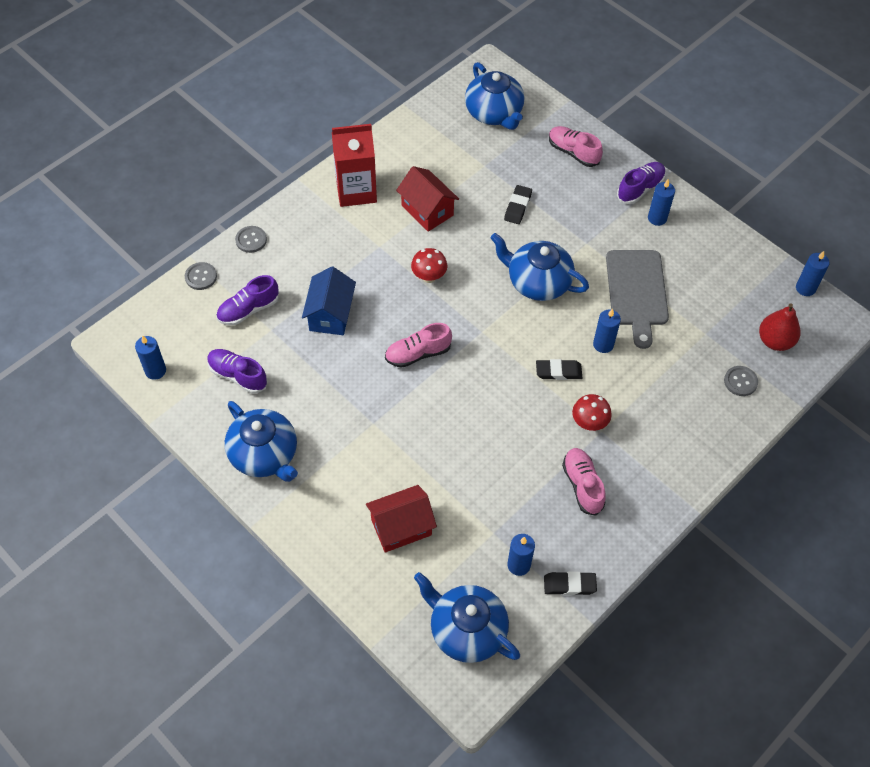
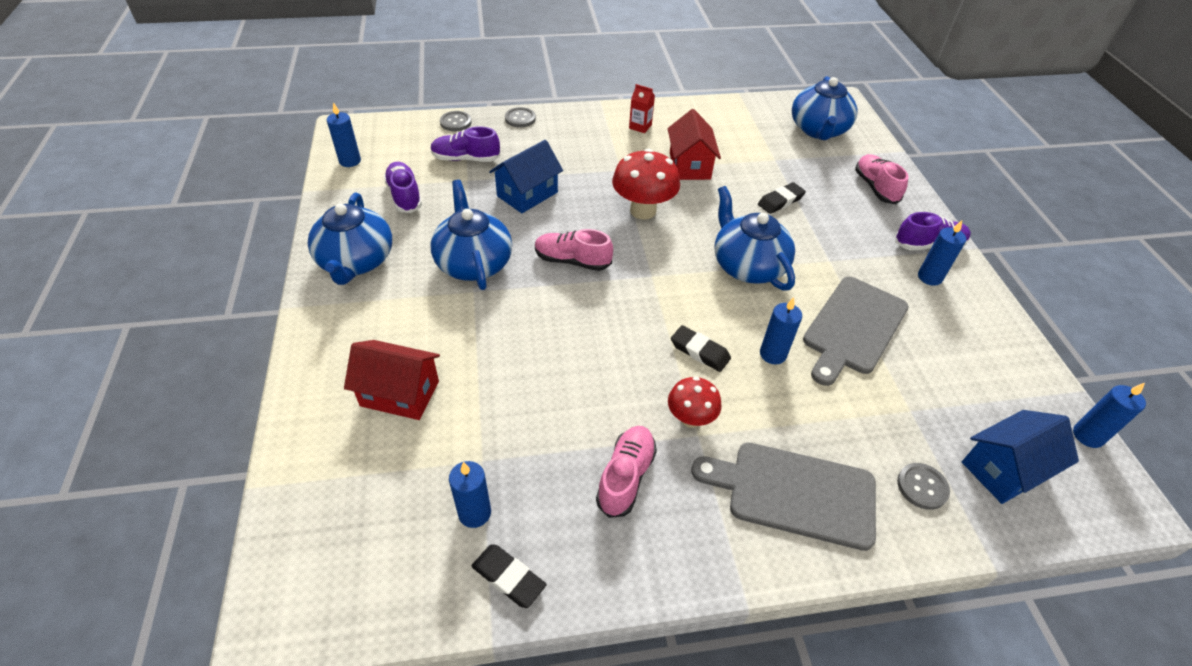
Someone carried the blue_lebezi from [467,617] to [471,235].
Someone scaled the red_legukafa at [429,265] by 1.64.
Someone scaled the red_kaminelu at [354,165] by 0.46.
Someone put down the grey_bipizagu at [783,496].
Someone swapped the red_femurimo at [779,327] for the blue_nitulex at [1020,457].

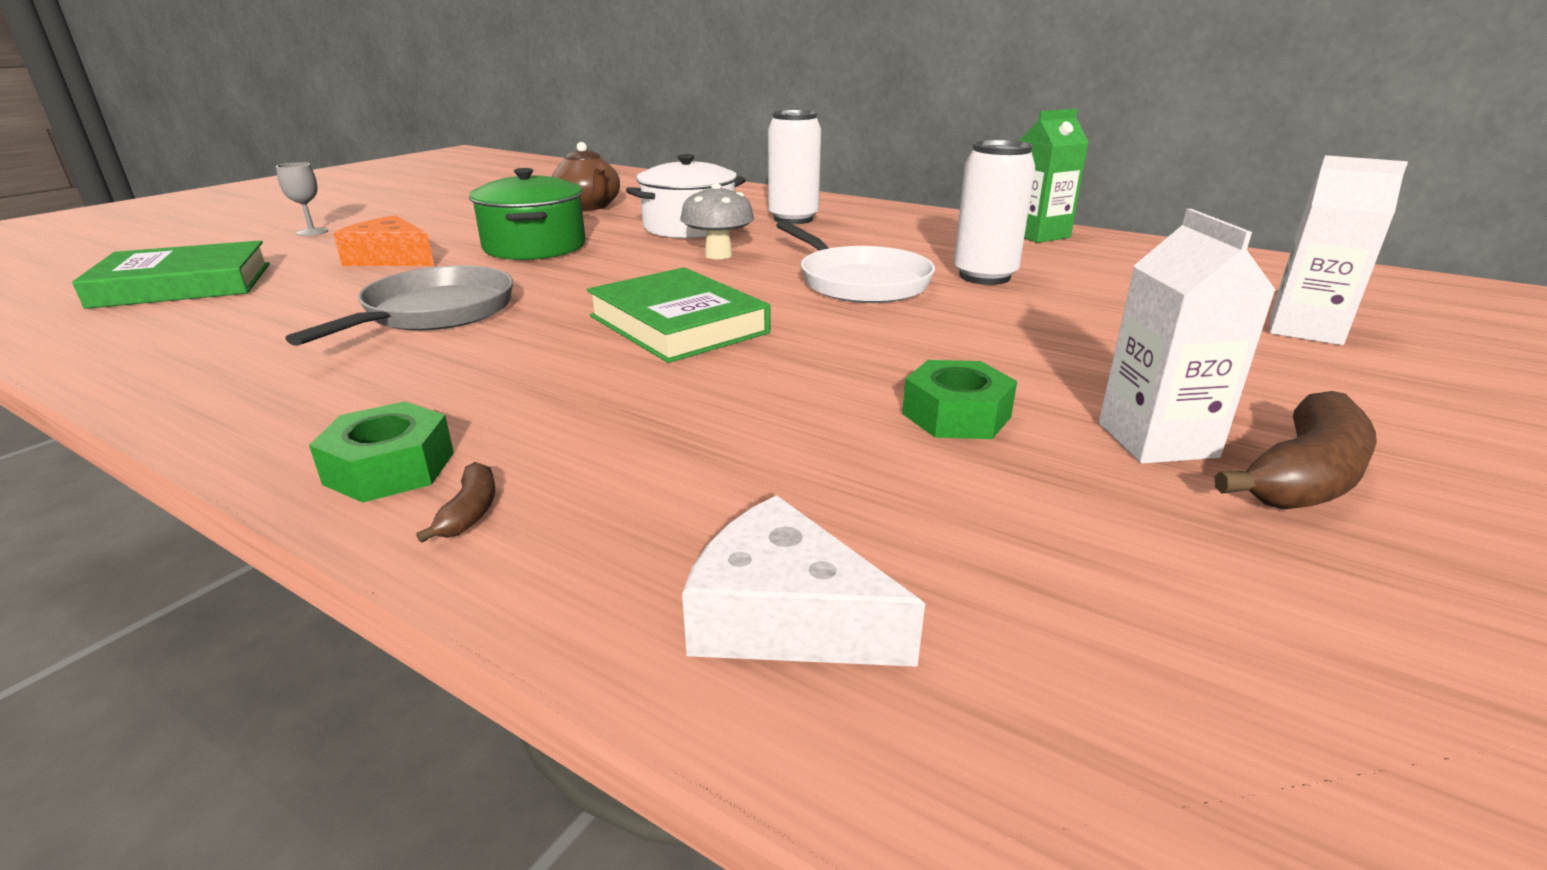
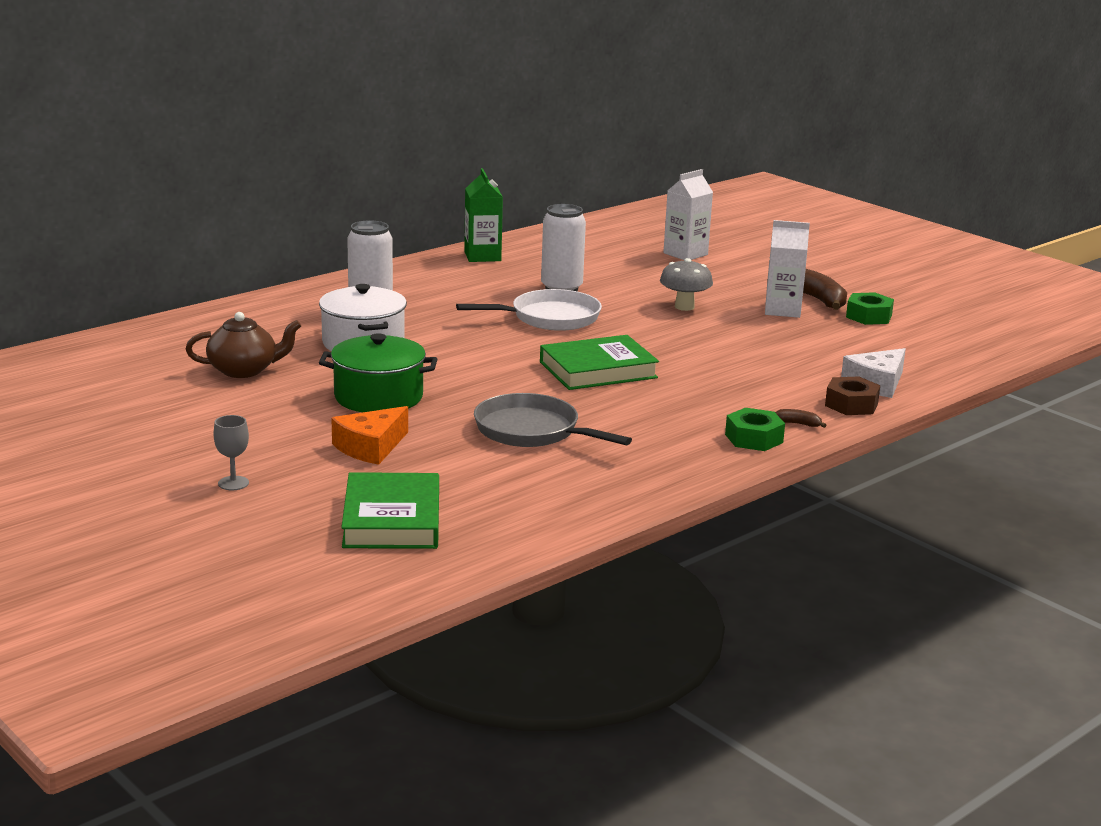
Someone carried the grey_legukafa from [717,221] to [686,284].
Someone put down the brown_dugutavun at [852,395].
Someone carried the green_dugutavun from [959,399] to [870,308].

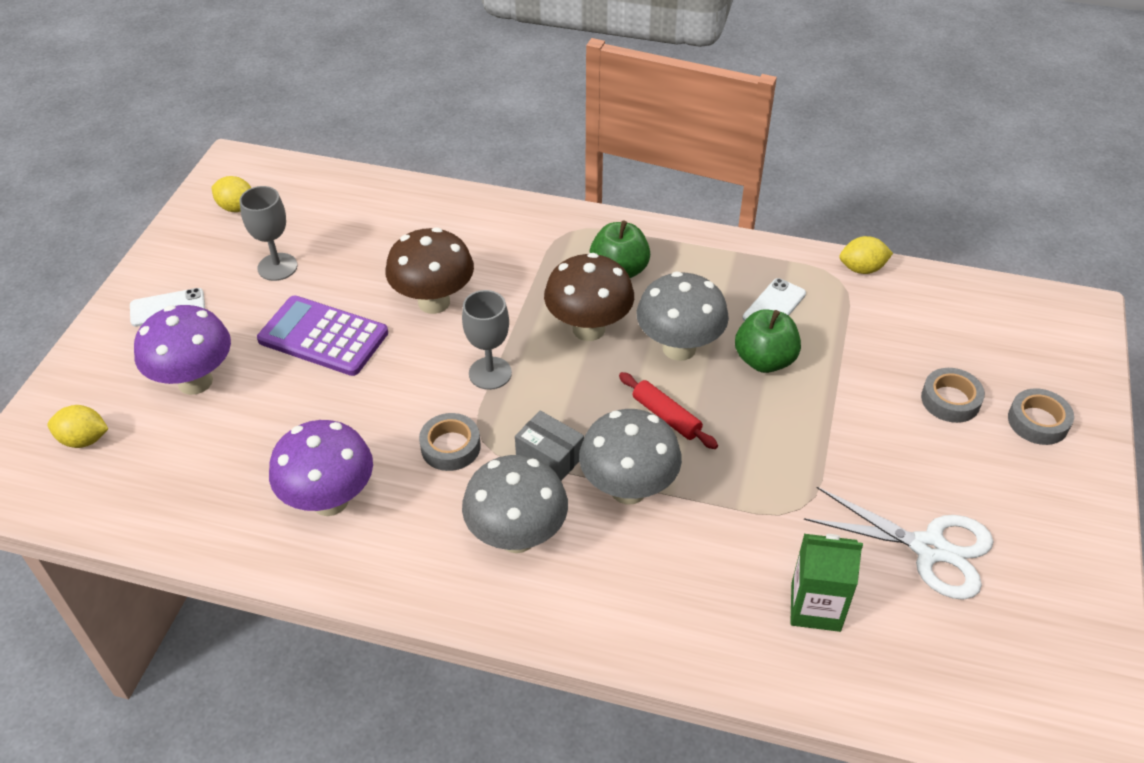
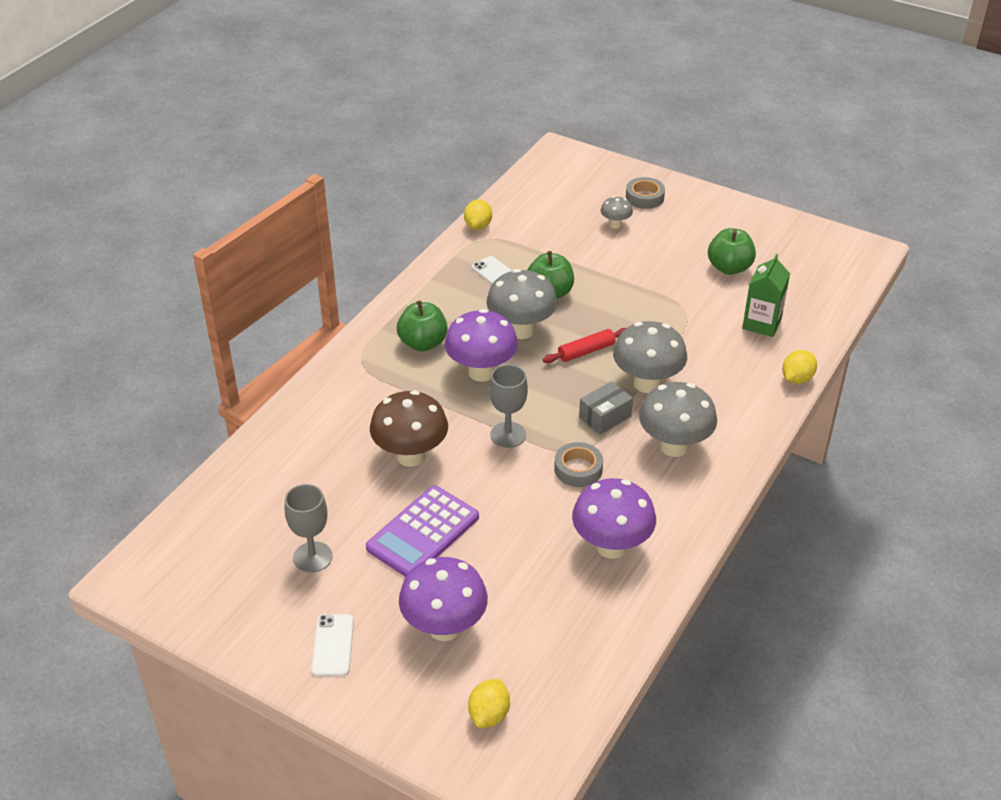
Someone repainted the brown_legukafa at [589,297], which became the purple_legukafa at [481,345].
Someone swapped the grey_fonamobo at [953,395] for the grey_legukafa at [617,212].
Someone swapped the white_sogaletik at [899,543] for the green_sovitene at [732,251].
Someone carried the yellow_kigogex from [231,194] to [799,367].

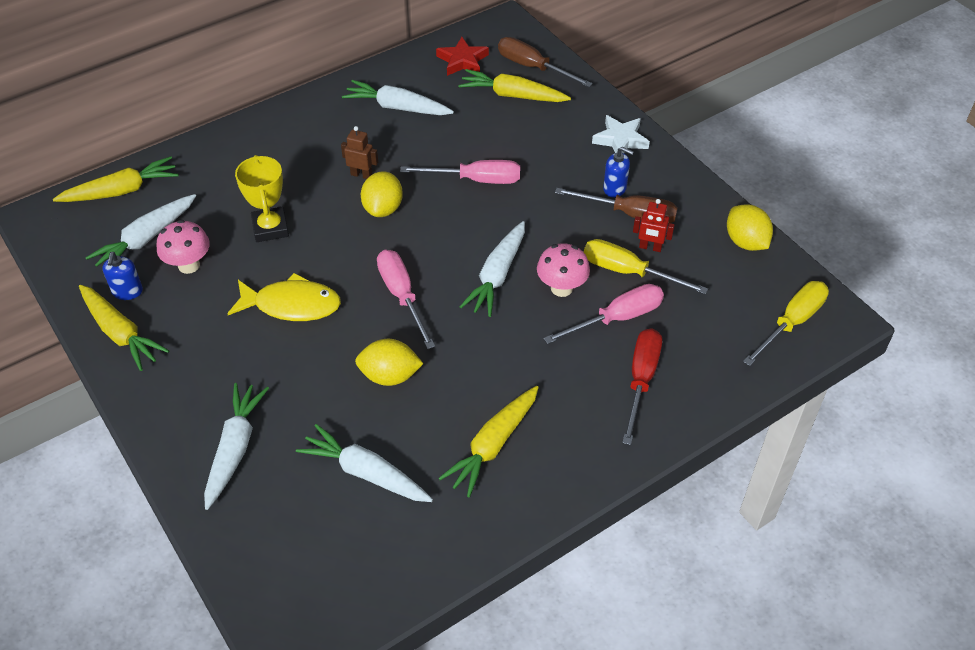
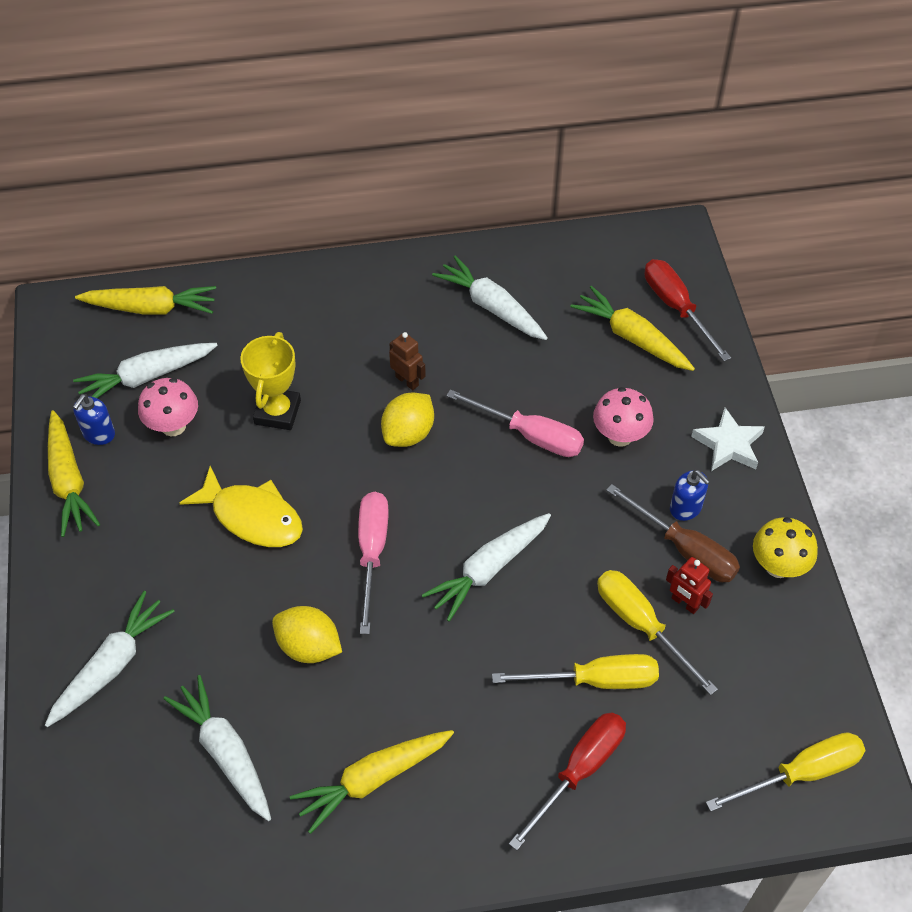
Someone repainted the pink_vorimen at [604,314], which became the yellow_vorimen at [575,671].
Someone carried the pink_legukafa from [563,270] to [623,417].
Someone repainted the brown_vorimen at [545,62], which became the red_vorimen at [688,310].
Someone put down the yellow_legukafa at [785,547].
Someone took away the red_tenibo at [462,56].
Someone took away the yellow_kigogex at [750,227].

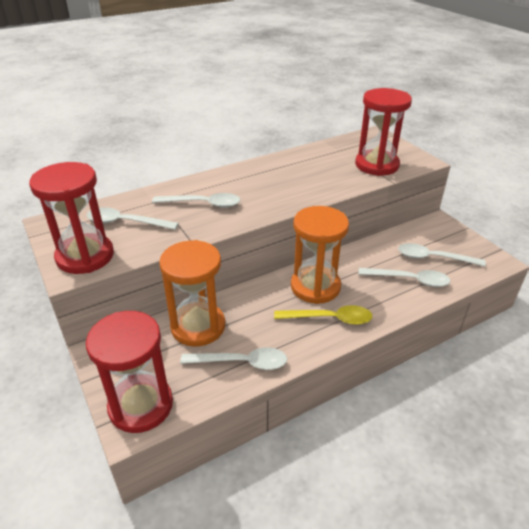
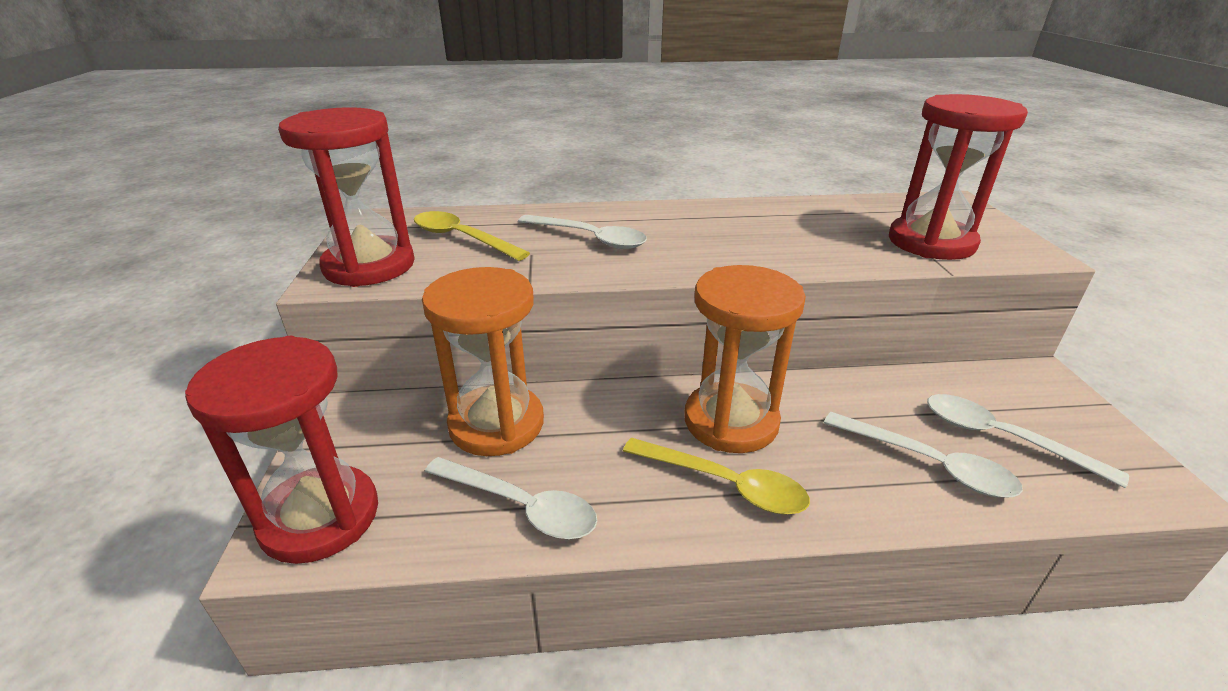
Someone repainted the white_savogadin at [133,218], which became the yellow_savogadin at [472,236].

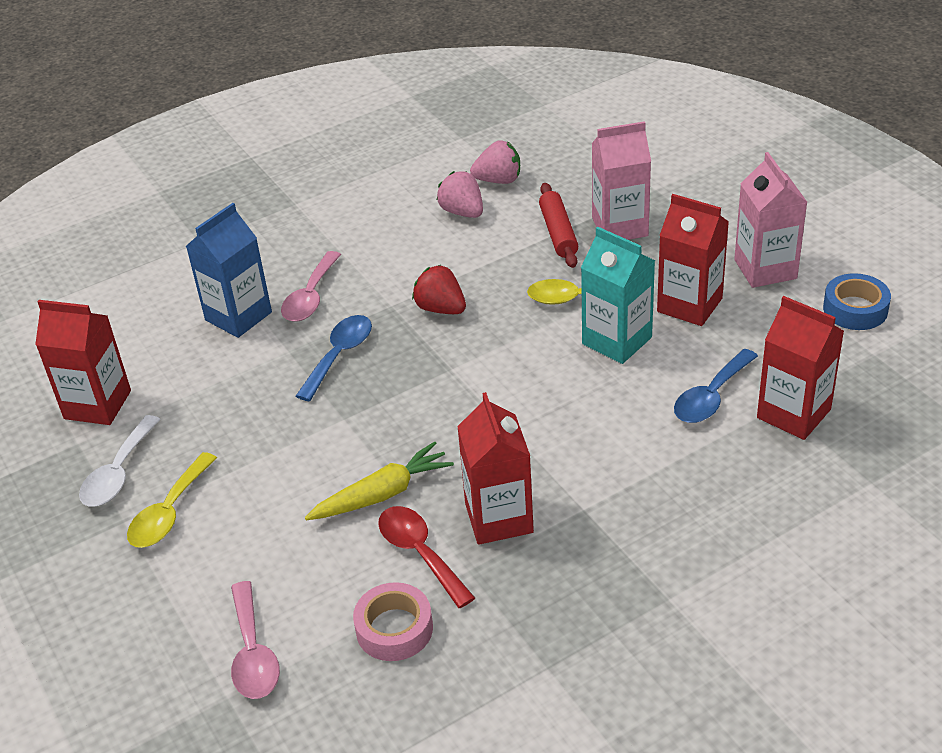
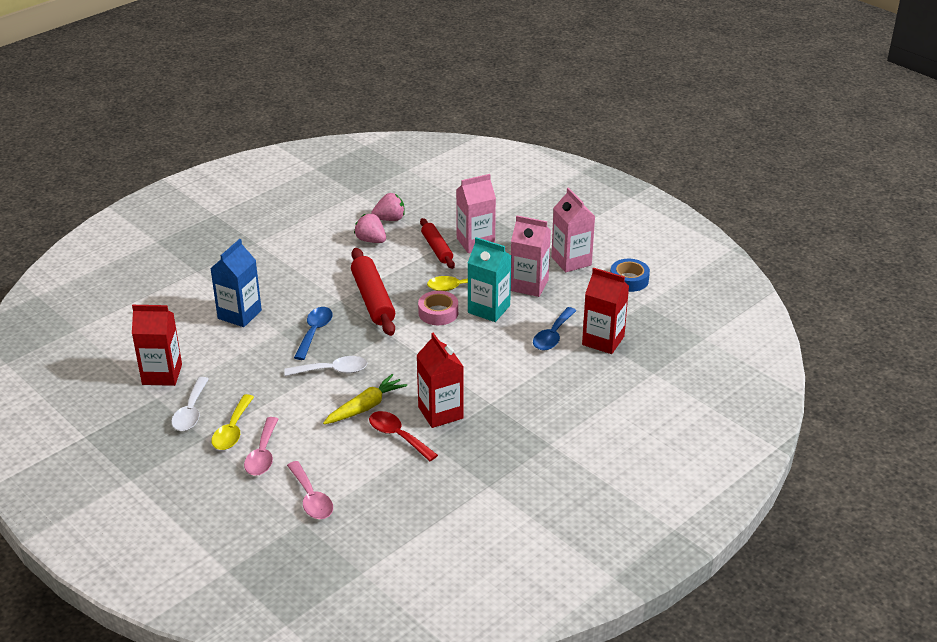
Someone carried the pink_savogadin from [311,286] to [261,446].
Someone put down the white_savogadin at [325,366].
Someone swapped the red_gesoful at [439,289] for the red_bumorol at [373,292].
Someone carried the pink_fonamobo from [393,621] to [438,308].
Someone repainted the red_kaminelu at [693,260], which became the pink_kaminelu at [531,256].

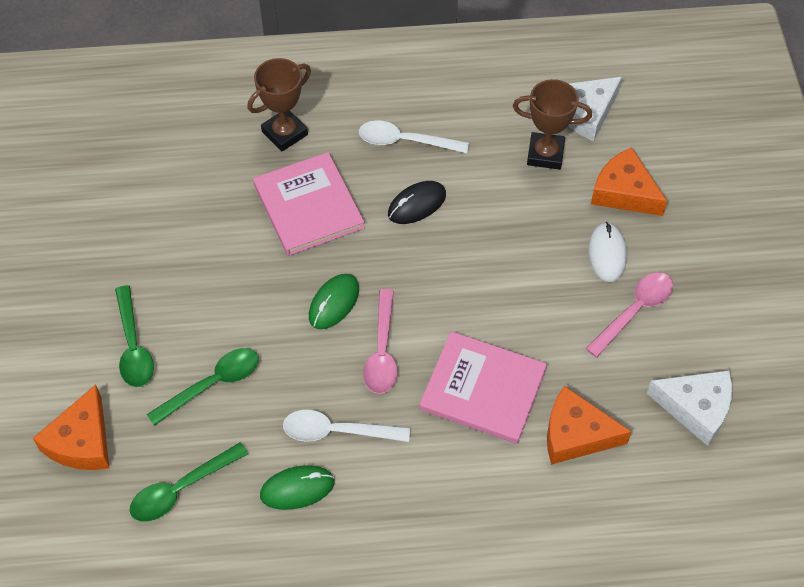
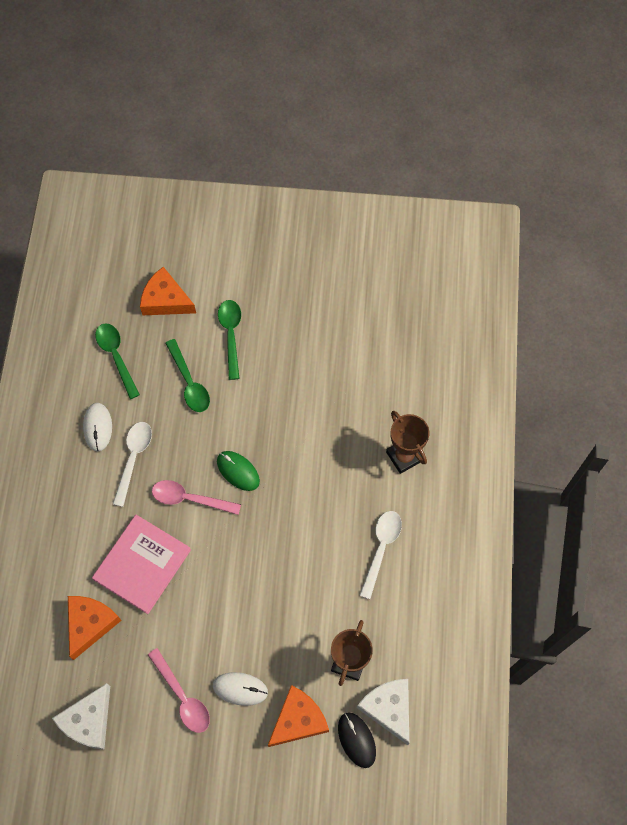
Someone repainted the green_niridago at [297,487], which became the white_niridago at [97,427].
Someone rotated the green_savogadin at [134,336] by 90 degrees clockwise.
Someone carried the black_niridago from [417,202] to [357,740].
Someone took away the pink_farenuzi at [309,204].

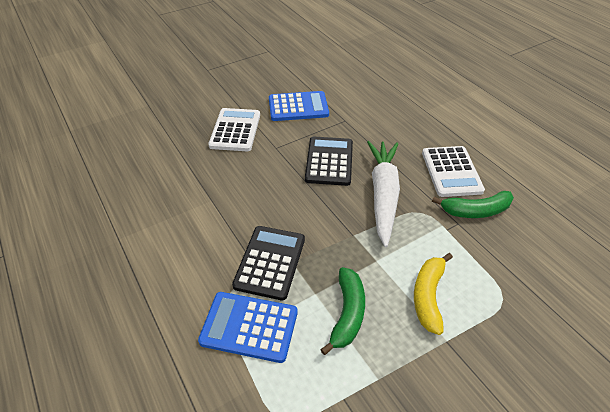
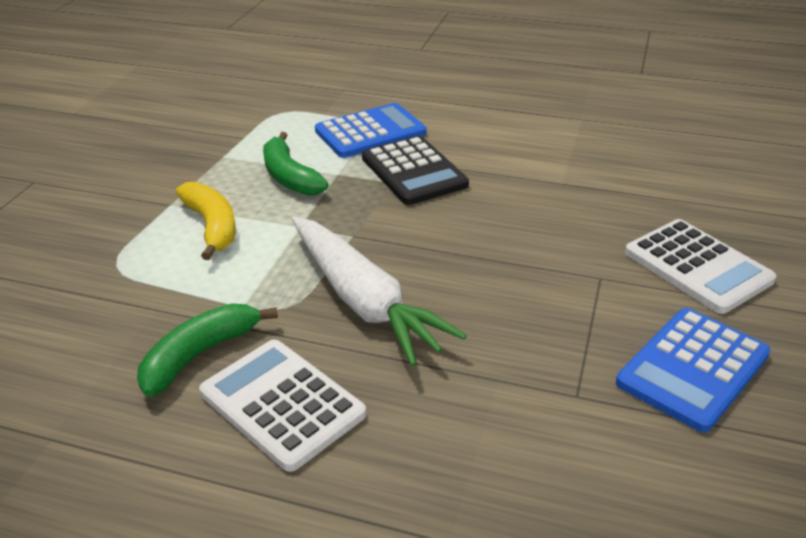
Someone took away the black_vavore at [329,161].

